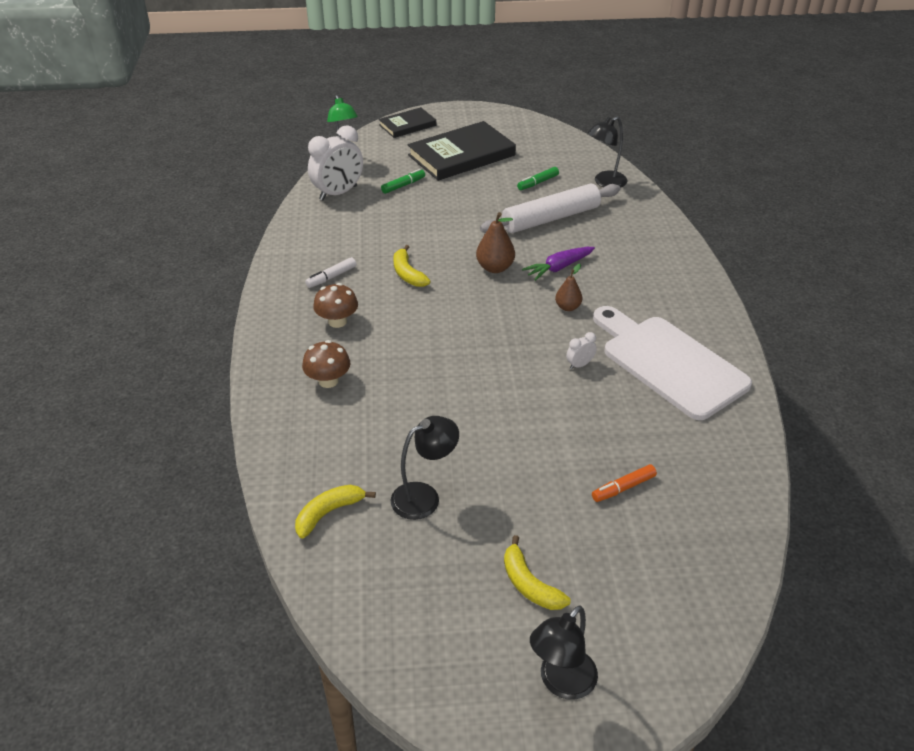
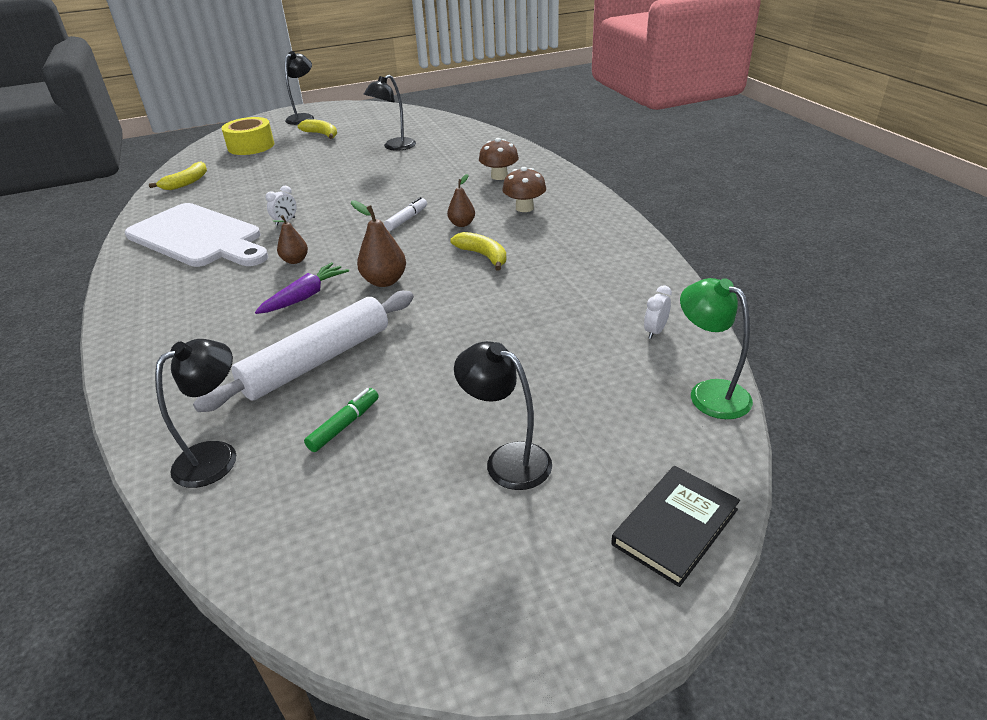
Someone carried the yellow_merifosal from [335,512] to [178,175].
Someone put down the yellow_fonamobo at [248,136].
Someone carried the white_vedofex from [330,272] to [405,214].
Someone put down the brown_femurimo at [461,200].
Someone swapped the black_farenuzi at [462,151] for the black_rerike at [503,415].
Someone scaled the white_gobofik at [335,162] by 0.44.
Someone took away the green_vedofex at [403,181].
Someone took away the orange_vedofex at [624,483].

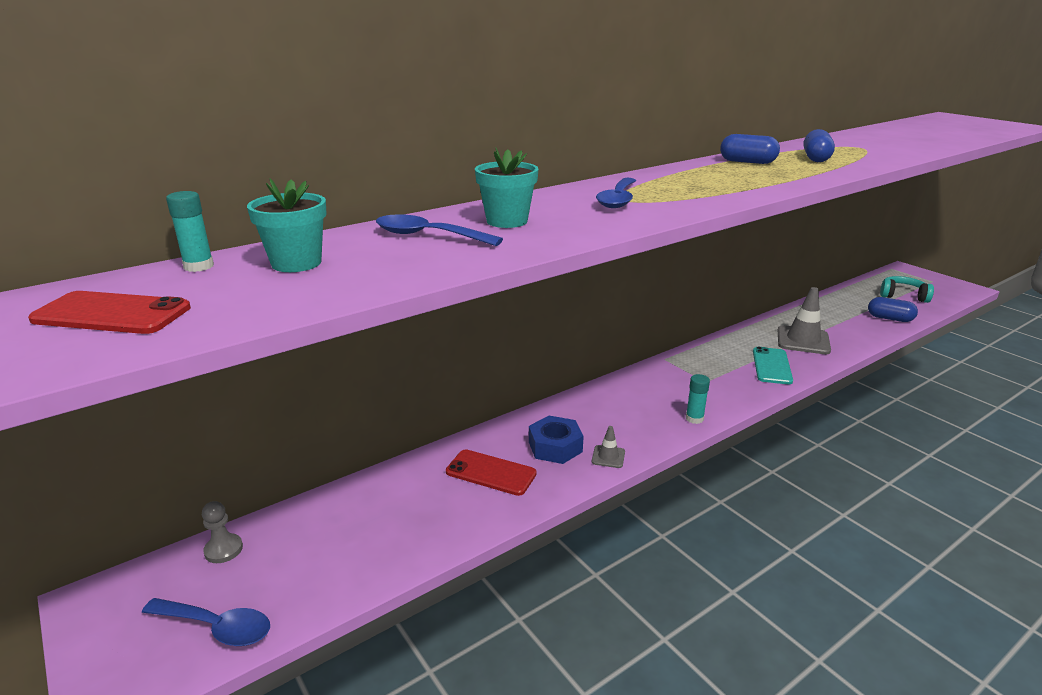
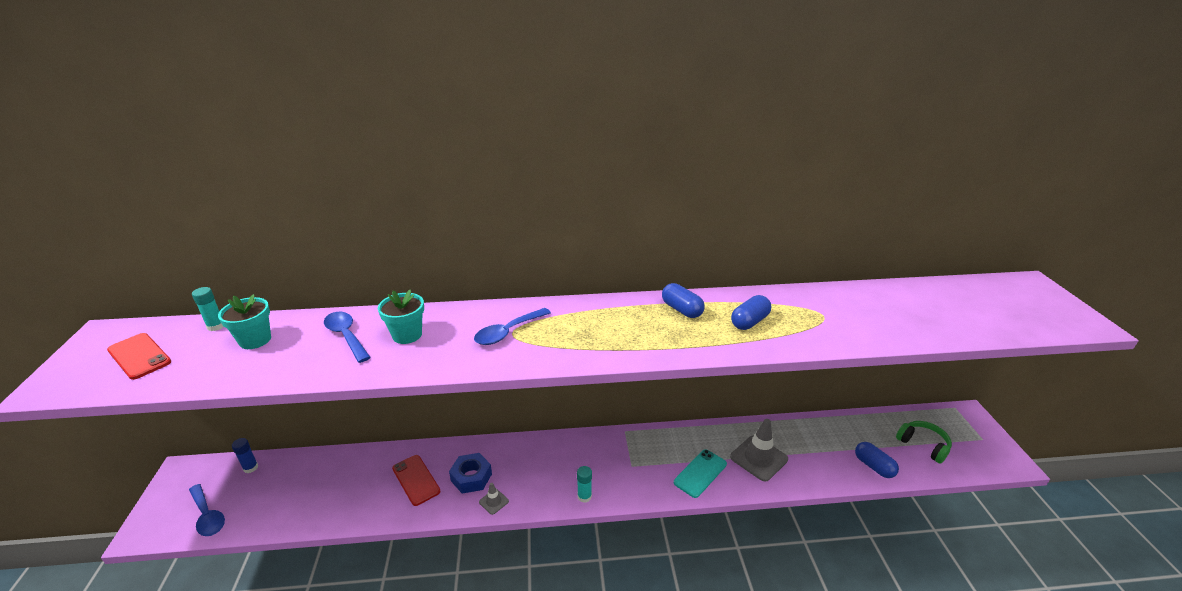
Someone swapped the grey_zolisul at [222,532] for the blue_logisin at [245,455].
Someone repainted the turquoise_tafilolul at [907,289], which became the green_tafilolul at [924,442].

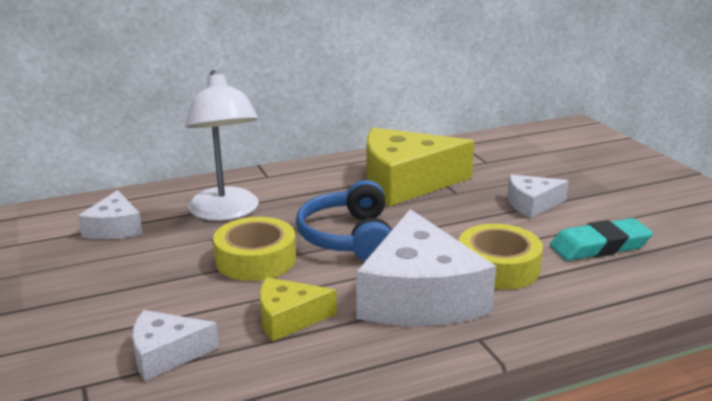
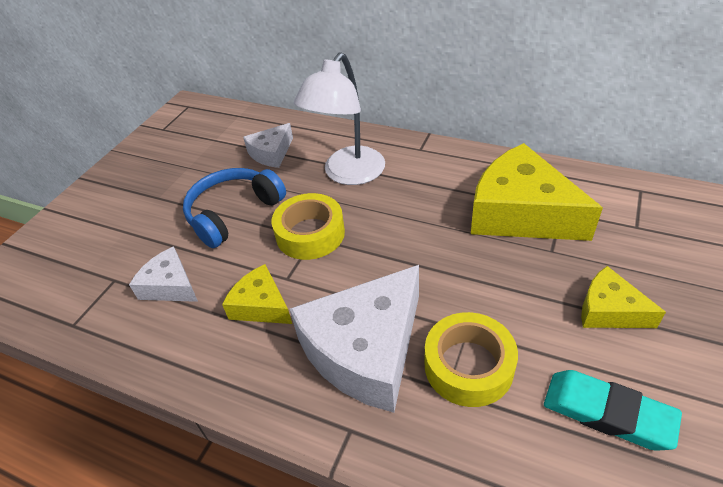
Someone carried the blue_tafilolul from [344,220] to [234,208].
Someone repainted the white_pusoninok at [538,196], which became the yellow_pusoninok at [623,297].

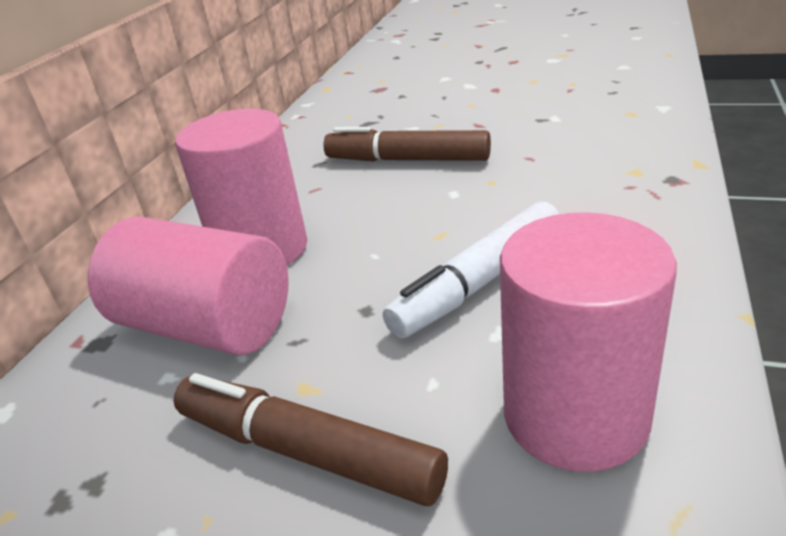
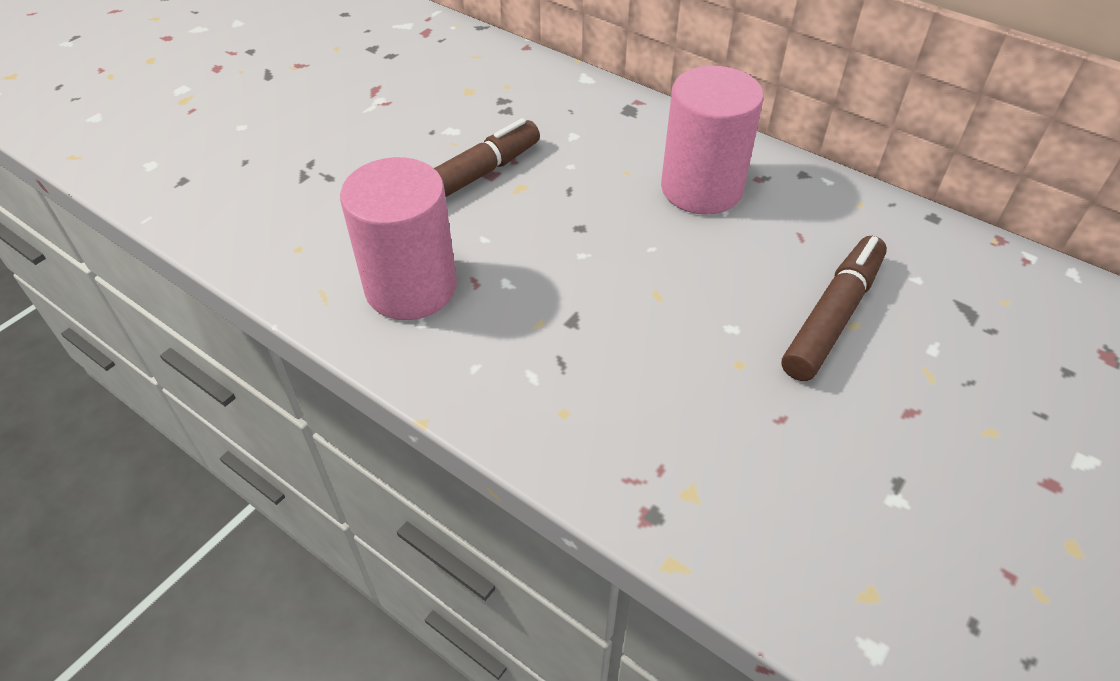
Someone took away the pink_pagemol at [188,285].
Someone took away the white_vedofex at [471,269].

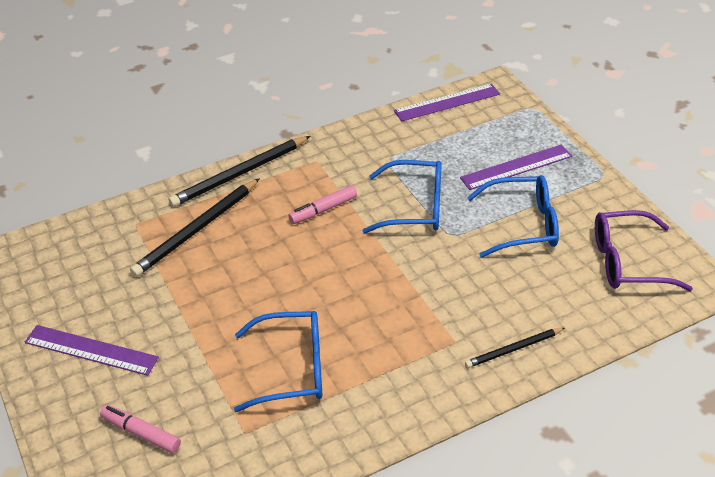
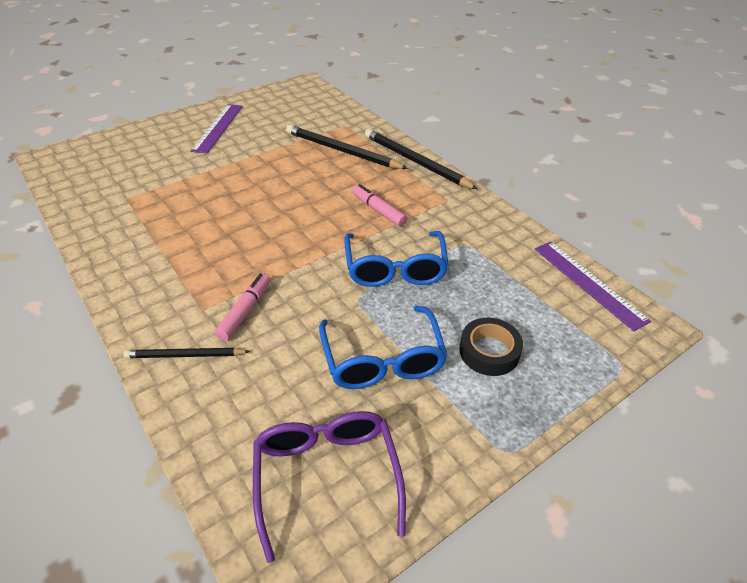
Someone rotated the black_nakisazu at [515,348] by 60 degrees counterclockwise.
Someone carried the pink_vedofex from [140,429] to [242,307].
Someone swapped the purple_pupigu at [516,167] for the black_fonamobo at [491,347].
Someone took away the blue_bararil at [278,361].

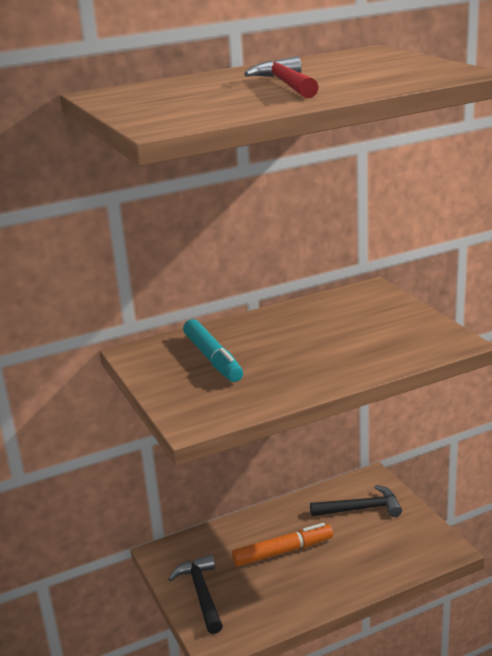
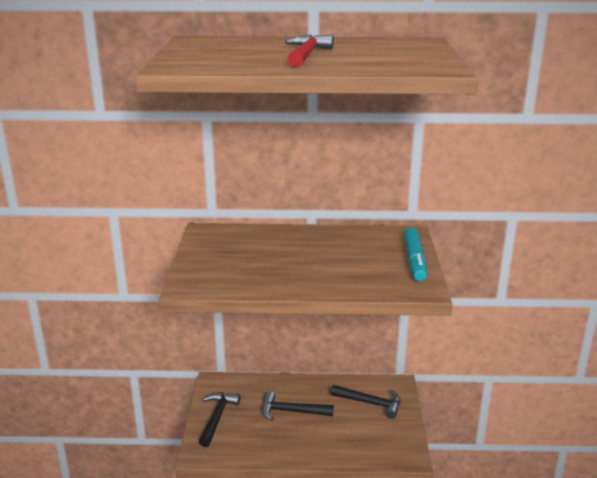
Someone swapped the orange_vedofex at [282,544] for the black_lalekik at [298,406].
Someone carried the turquoise_vedofex from [213,350] to [415,254].

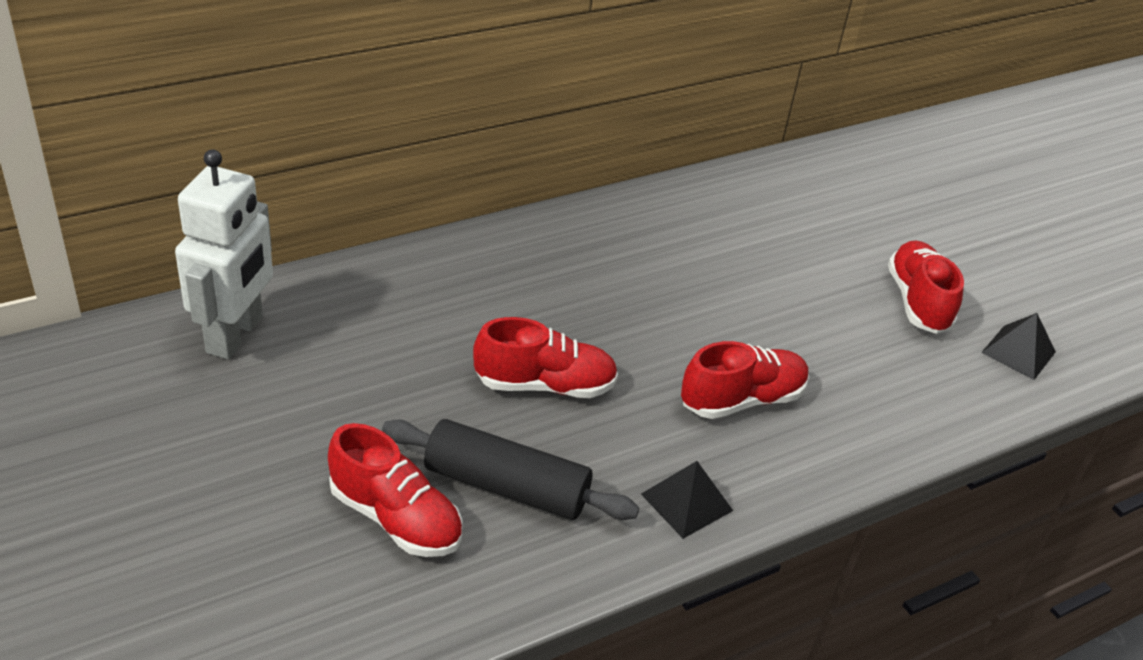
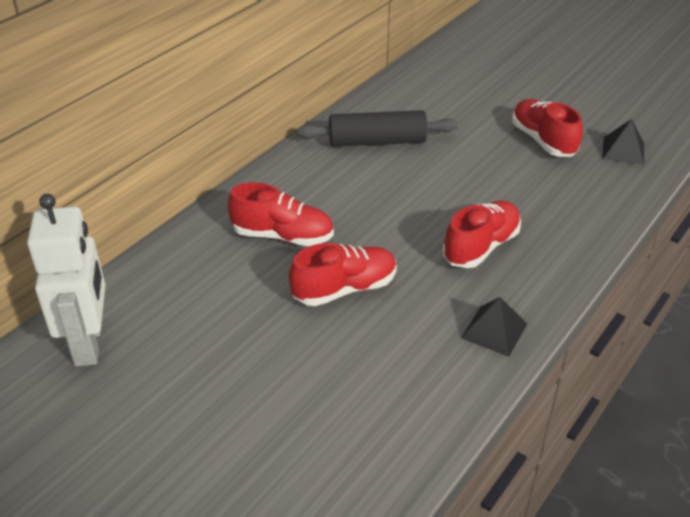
Someone carried the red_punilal from [395,490] to [281,214].
Someone carried the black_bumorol from [510,469] to [377,128].

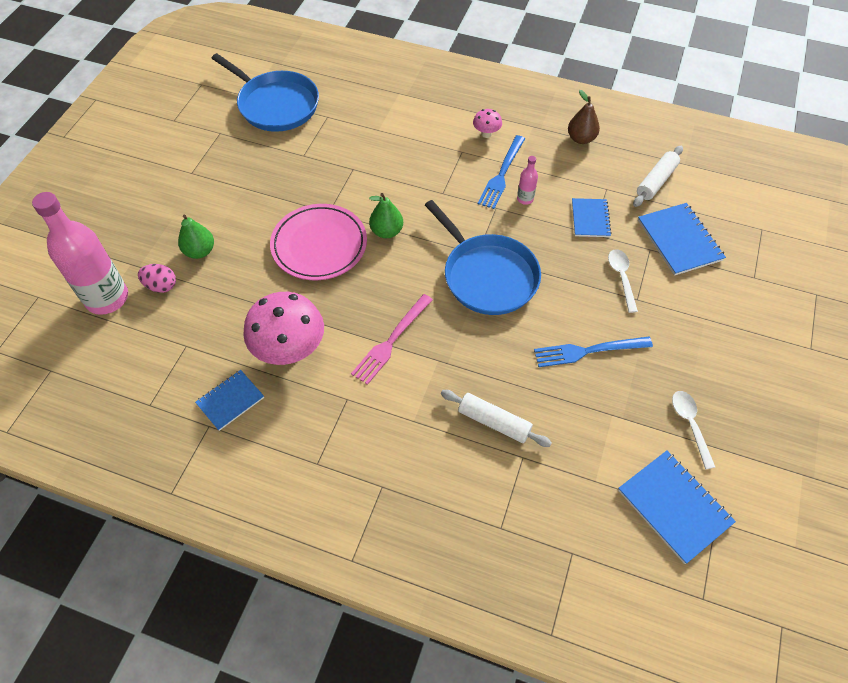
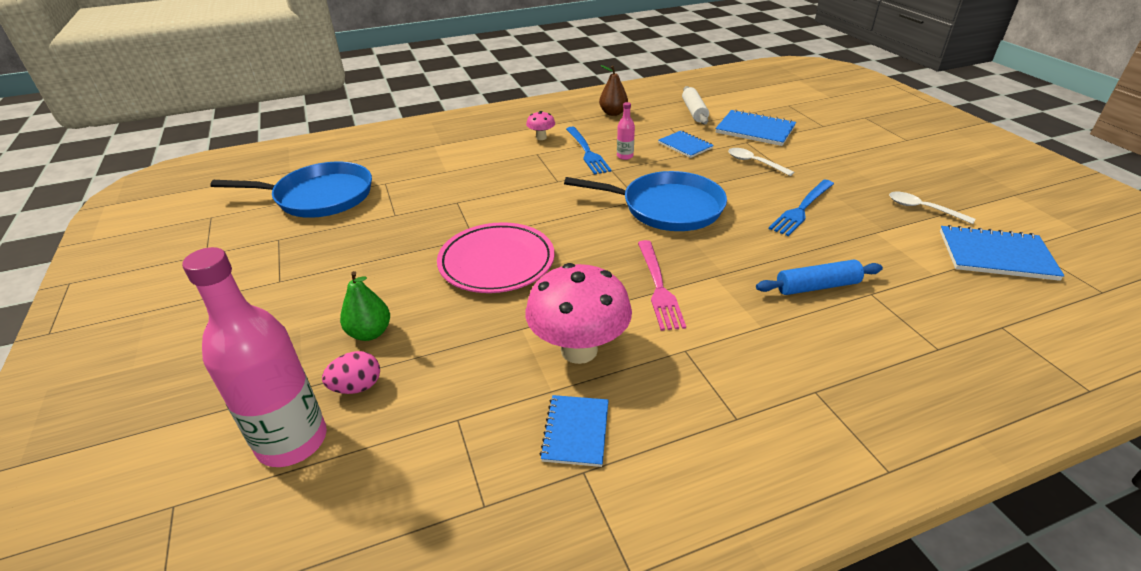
Someone repainted the white_bumorol at [496,418], which became the blue_bumorol at [819,277].
Someone took away the green_femurimo at [386,215].

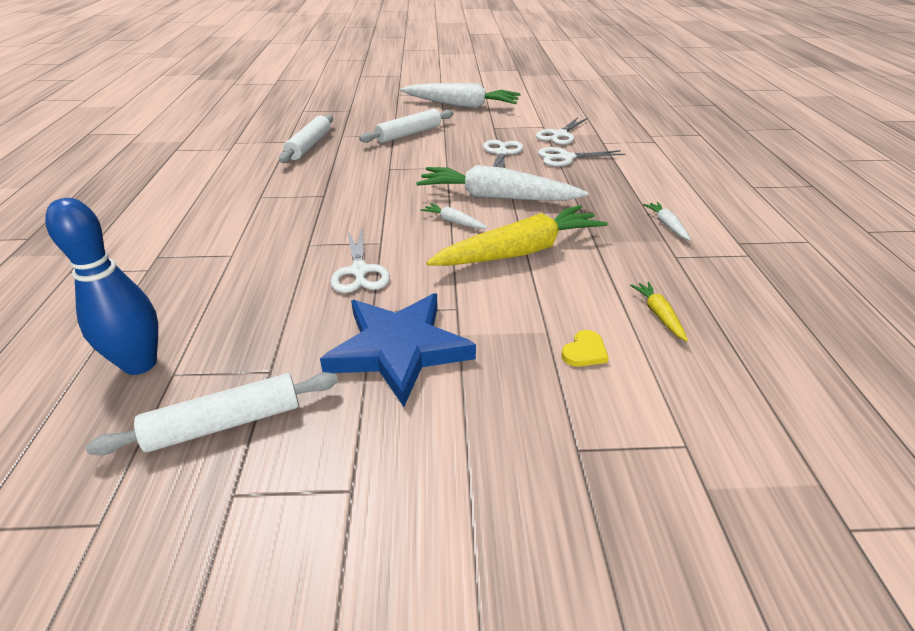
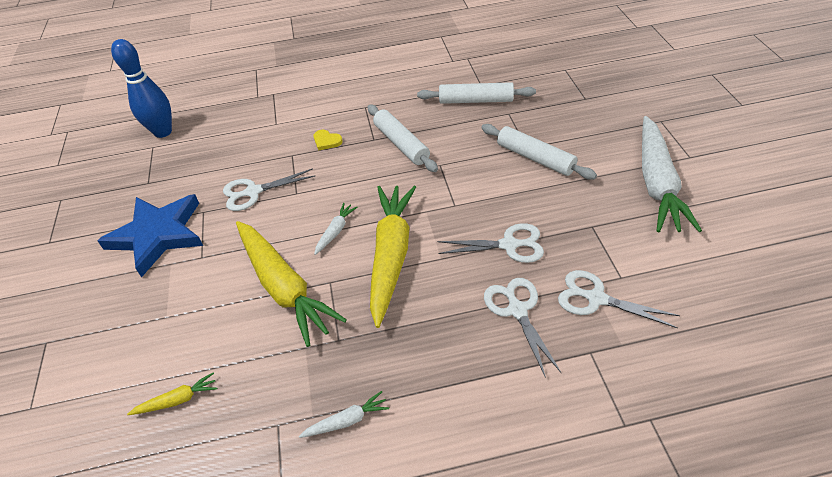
Someone carried the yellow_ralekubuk from [585,348] to [328,140].
Someone carried the white_bumorol from [212,413] to [403,138].
Someone repainted the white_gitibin at [502,183], which became the yellow_gitibin at [393,257].

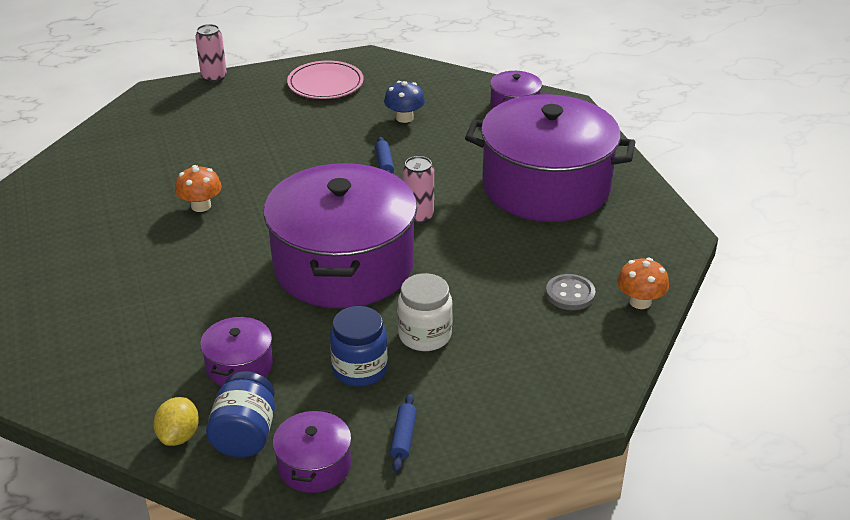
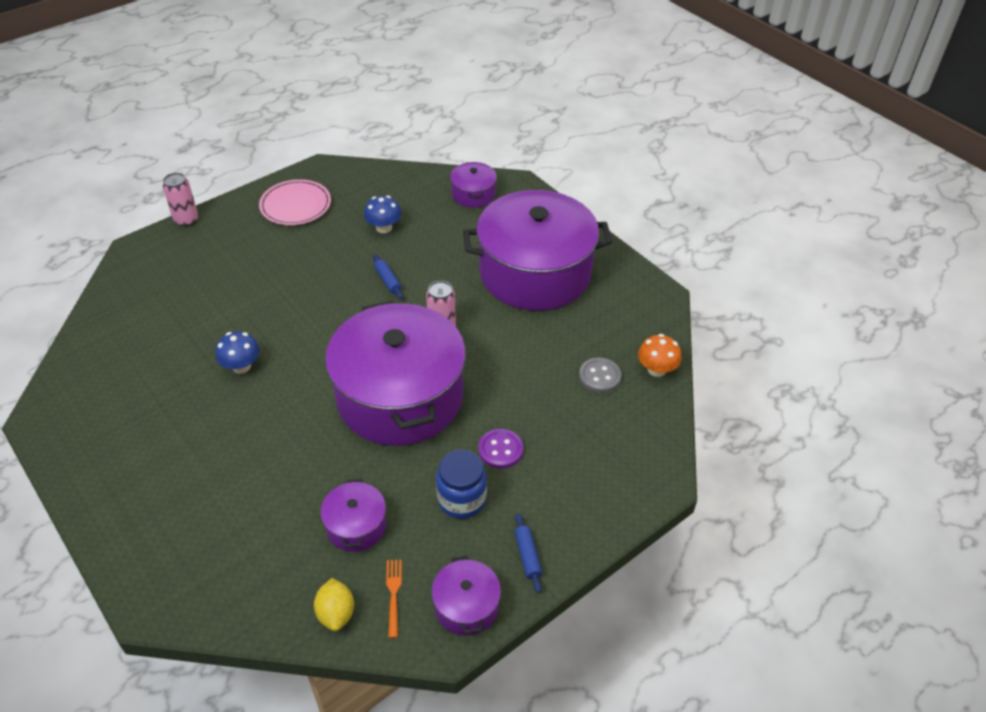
Someone repainted the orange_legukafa at [198,188], which became the blue_legukafa at [238,352].
Someone swapped the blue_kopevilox at [240,414] for the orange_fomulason at [394,599].
Someone swapped the white_kopevilox at [425,312] for the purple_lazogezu at [500,449].

